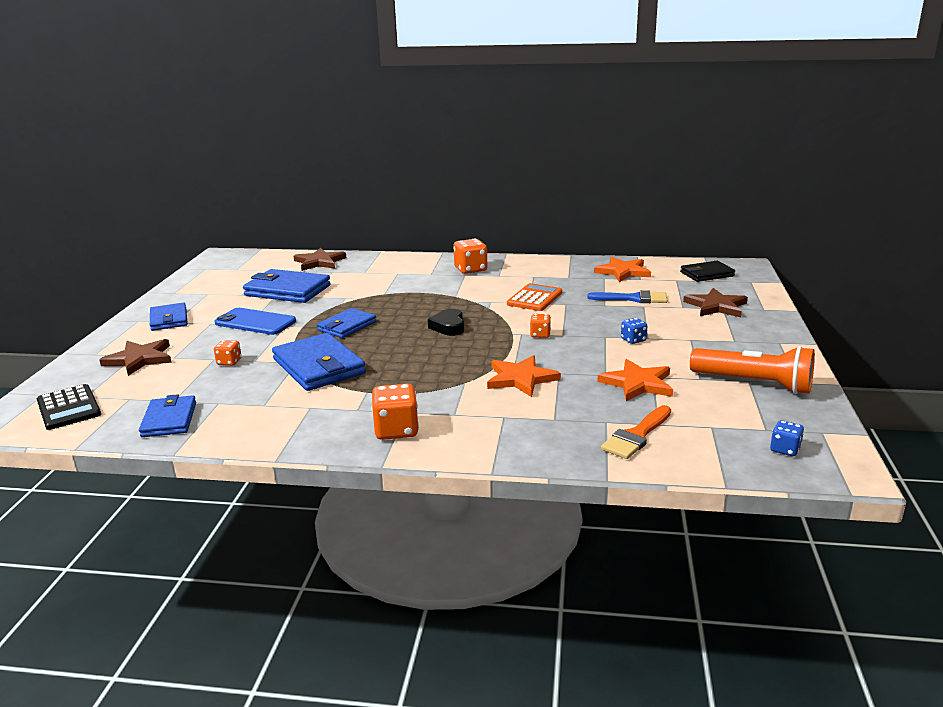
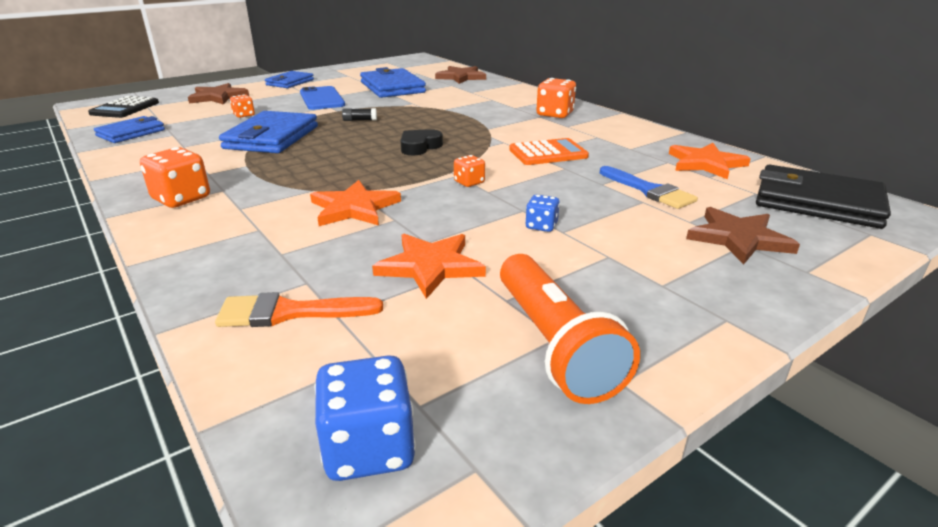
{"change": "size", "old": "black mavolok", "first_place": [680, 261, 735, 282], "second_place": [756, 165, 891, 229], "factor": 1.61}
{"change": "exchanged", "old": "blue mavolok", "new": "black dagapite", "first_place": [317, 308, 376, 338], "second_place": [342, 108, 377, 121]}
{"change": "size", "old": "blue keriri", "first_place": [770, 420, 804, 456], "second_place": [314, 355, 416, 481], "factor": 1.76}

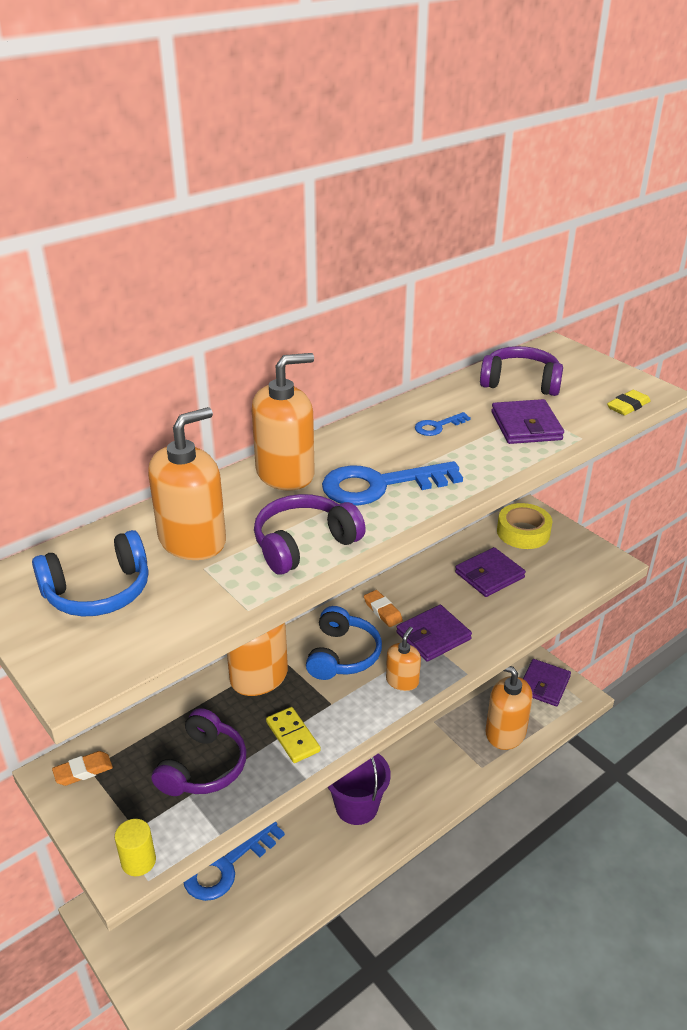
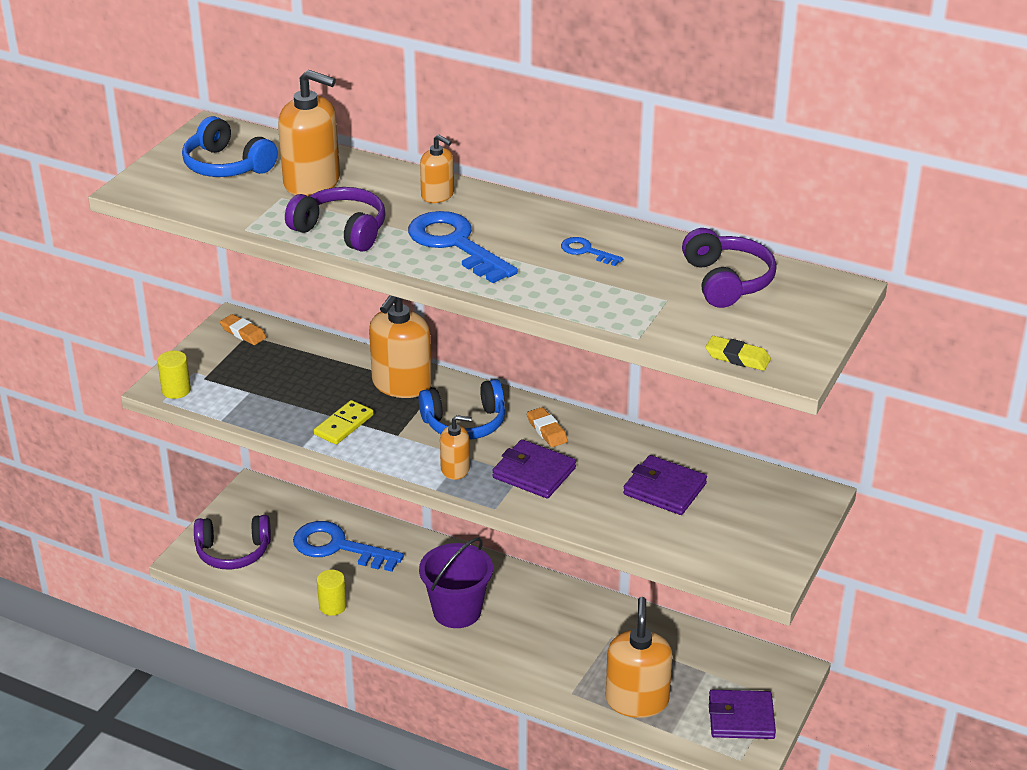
{"change": "size", "old": "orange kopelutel", "first_place": [252, 353, 315, 491], "second_place": [420, 134, 454, 203], "factor": 0.55}
{"change": "missing", "old": "purple mavolok", "first_place": [491, 399, 564, 444]}
{"change": "missing", "old": "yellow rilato", "first_place": [497, 503, 552, 549]}
{"change": "spun", "old": "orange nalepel", "first_place": [364, 590, 403, 627], "second_place": [527, 407, 568, 447], "degrees": -60}
{"change": "relocated", "old": "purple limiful", "first_place": [152, 708, 247, 796], "second_place": [194, 515, 271, 570]}
{"change": "appeared", "new": "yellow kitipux", "second_place": [317, 570, 347, 616]}

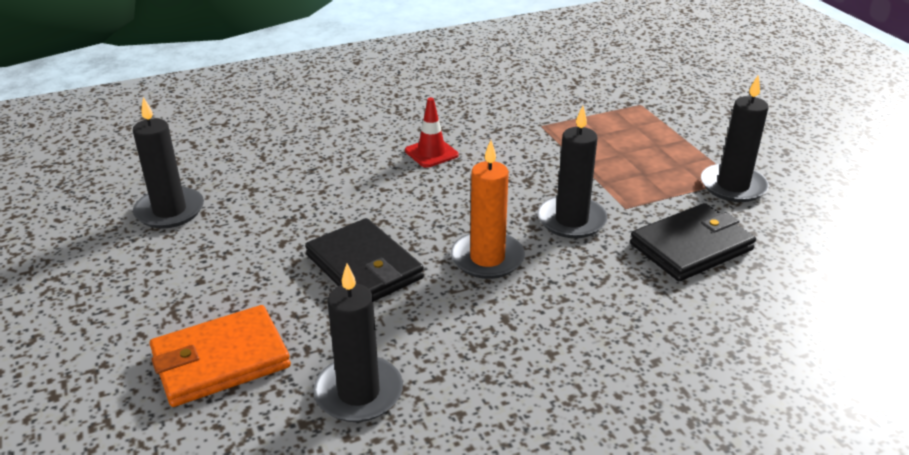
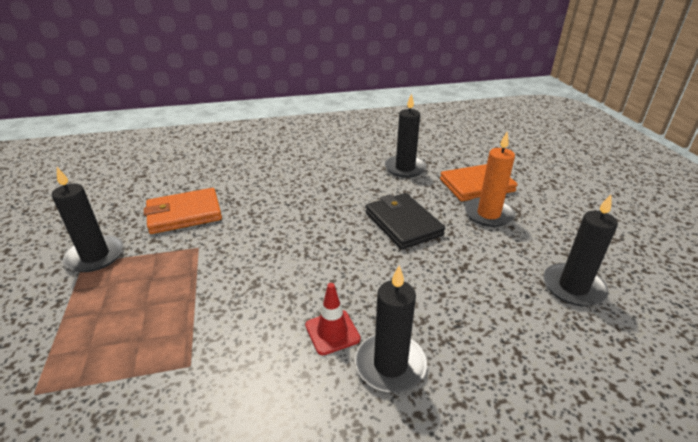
{"change": "relocated", "old": "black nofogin", "first_place": [537, 106, 608, 238], "second_place": [355, 265, 427, 393]}
{"change": "relocated", "old": "orange nofogin", "first_place": [451, 140, 525, 279], "second_place": [465, 132, 515, 227]}
{"change": "colour", "old": "black mavolok", "new": "orange mavolok", "first_place": [630, 203, 756, 281], "second_place": [144, 188, 222, 234]}

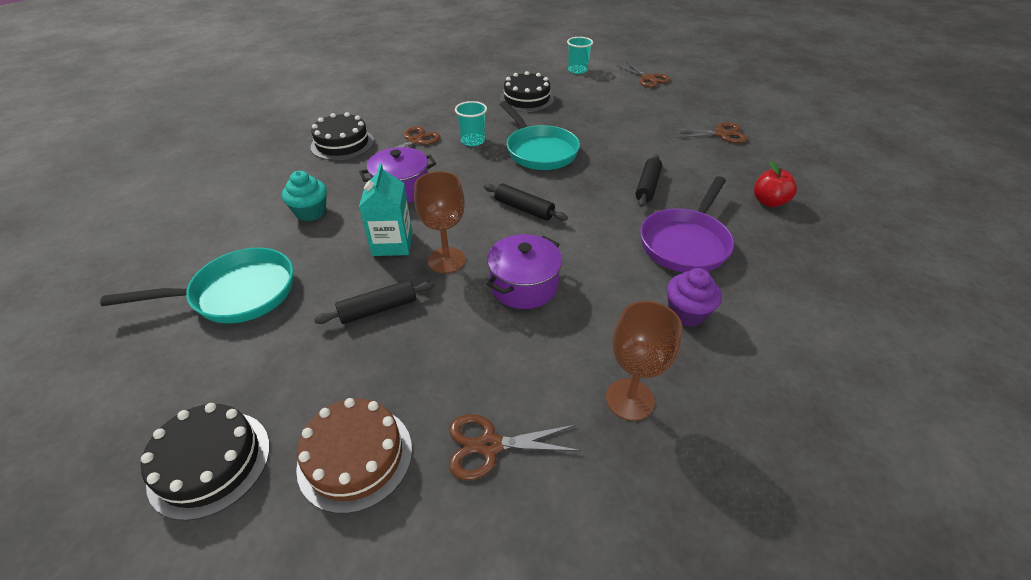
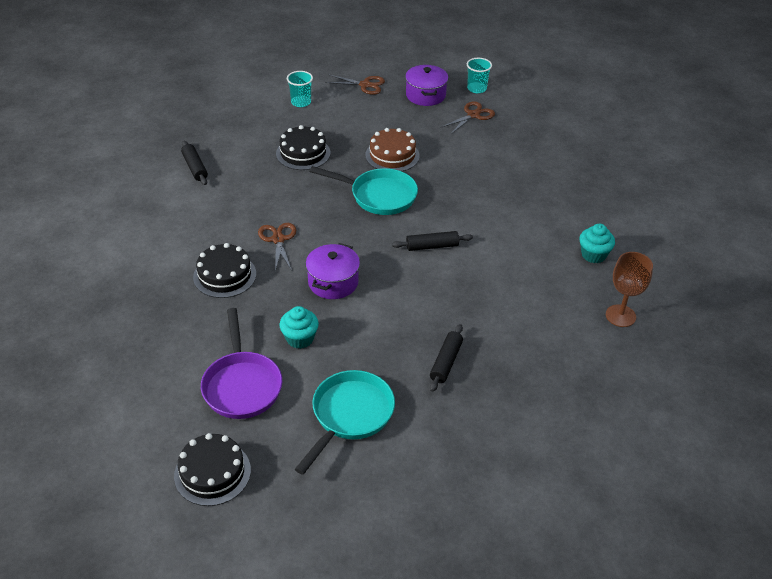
{"change": "relocated", "old": "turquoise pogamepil", "first_place": [455, 101, 487, 146], "second_place": [467, 58, 492, 93]}
{"change": "relocated", "old": "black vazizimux", "first_place": [635, 155, 662, 207], "second_place": [181, 141, 208, 185]}
{"change": "missing", "old": "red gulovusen", "first_place": [754, 161, 797, 207]}
{"change": "missing", "old": "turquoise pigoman", "first_place": [359, 163, 413, 256]}
{"change": "missing", "old": "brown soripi", "first_place": [414, 171, 466, 273]}
{"change": "relocated", "old": "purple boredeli", "first_place": [640, 176, 734, 273], "second_place": [201, 308, 282, 419]}
{"change": "relocated", "old": "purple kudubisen", "first_place": [487, 234, 562, 309], "second_place": [405, 65, 448, 106]}
{"change": "colour", "old": "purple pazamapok", "new": "turquoise pazamapok", "first_place": [667, 268, 722, 327], "second_place": [579, 224, 615, 263]}
{"change": "relocated", "old": "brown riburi", "first_place": [296, 398, 412, 514], "second_place": [365, 128, 420, 171]}
{"change": "relocated", "old": "black riburi", "first_place": [141, 403, 270, 521], "second_place": [174, 433, 251, 506]}
{"change": "missing", "old": "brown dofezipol", "first_place": [449, 414, 581, 480]}

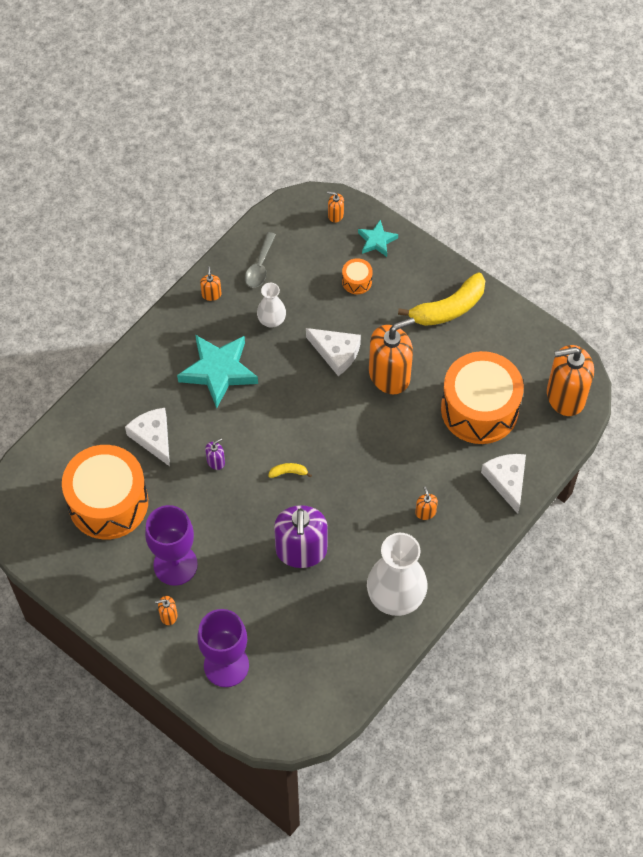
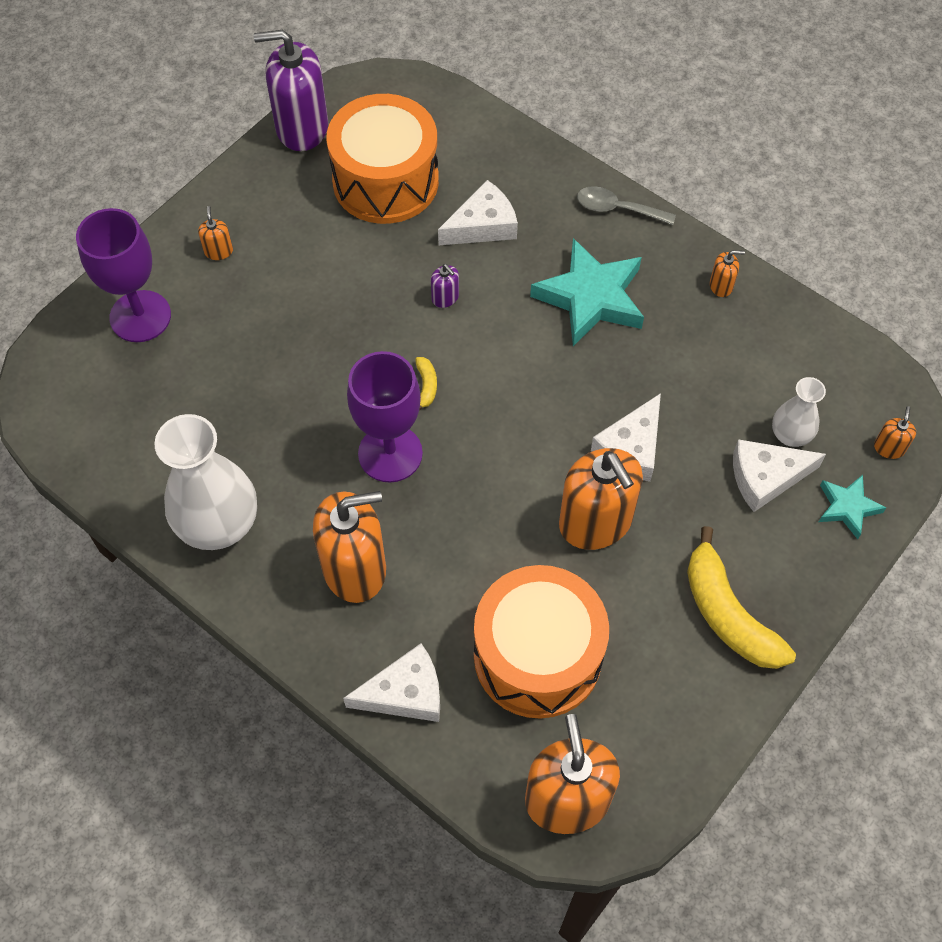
{"change": "relocated", "old": "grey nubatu", "first_place": [245, 232, 276, 288], "second_place": [577, 186, 676, 225]}
{"change": "exchanged", "old": "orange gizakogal", "new": "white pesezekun", "first_place": [342, 258, 373, 294], "second_place": [733, 439, 826, 512]}
{"change": "relocated", "old": "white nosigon", "first_place": [257, 283, 286, 328], "second_place": [772, 377, 826, 447]}
{"change": "size", "old": "orange kopelutel", "first_place": [415, 487, 438, 520], "second_place": [313, 491, 386, 603], "factor": 2.39}
{"change": "relocated", "old": "purple soripi", "first_place": [145, 505, 198, 586], "second_place": [347, 351, 423, 483]}
{"change": "relocated", "old": "purple kopelutel", "first_place": [274, 505, 328, 568], "second_place": [254, 30, 328, 151]}

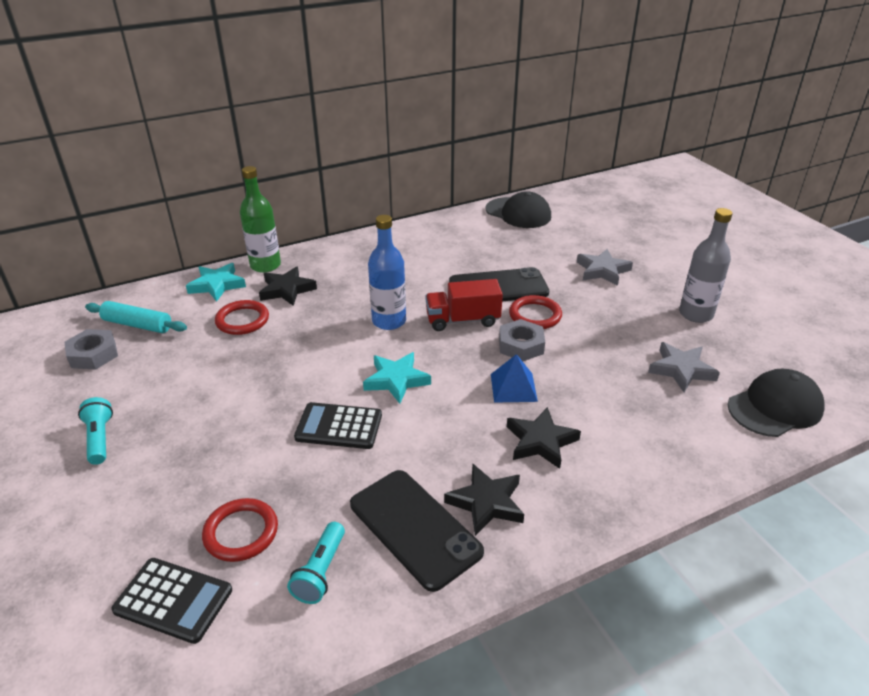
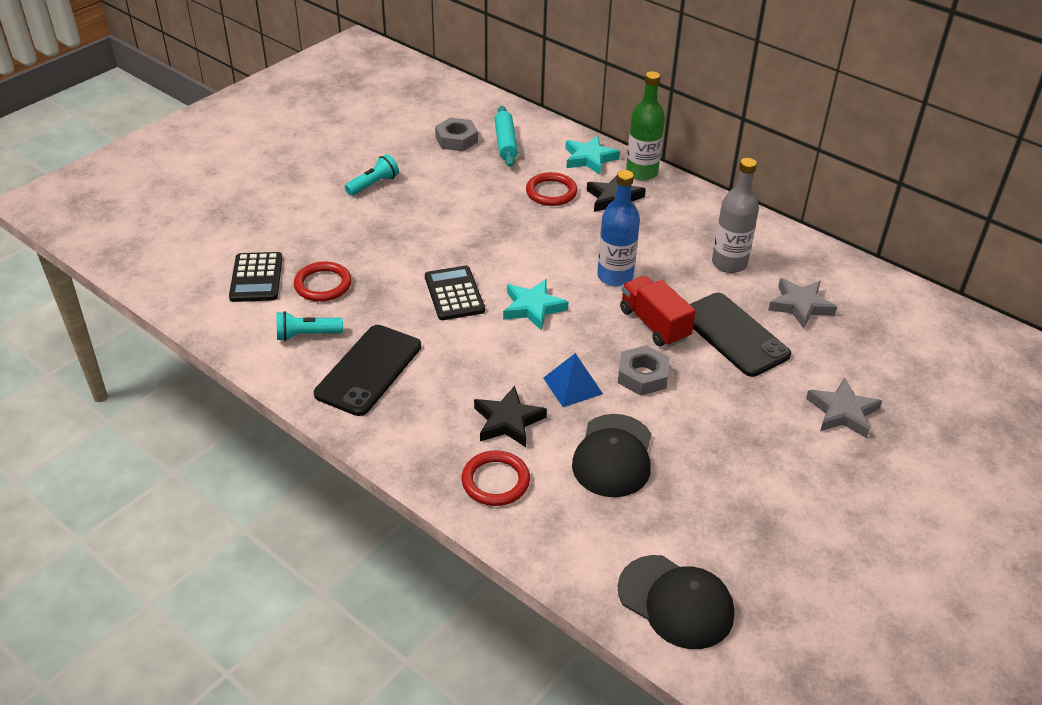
{"change": "relocated", "old": "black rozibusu", "first_place": [485, 191, 551, 228], "second_place": [572, 414, 652, 497]}
{"change": "relocated", "old": "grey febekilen", "first_place": [679, 208, 732, 323], "second_place": [712, 158, 759, 273]}
{"change": "relocated", "old": "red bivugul", "first_place": [509, 295, 562, 329], "second_place": [462, 451, 530, 506]}
{"change": "relocated", "old": "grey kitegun", "first_place": [648, 342, 720, 392], "second_place": [768, 278, 837, 329]}
{"change": "missing", "old": "black kitegun", "first_place": [444, 464, 524, 536]}

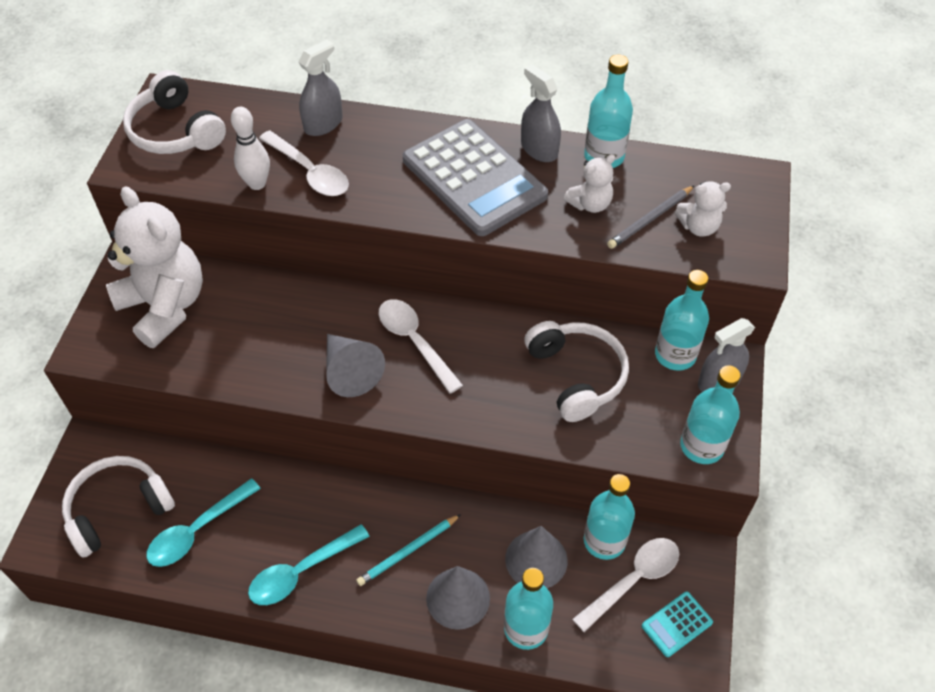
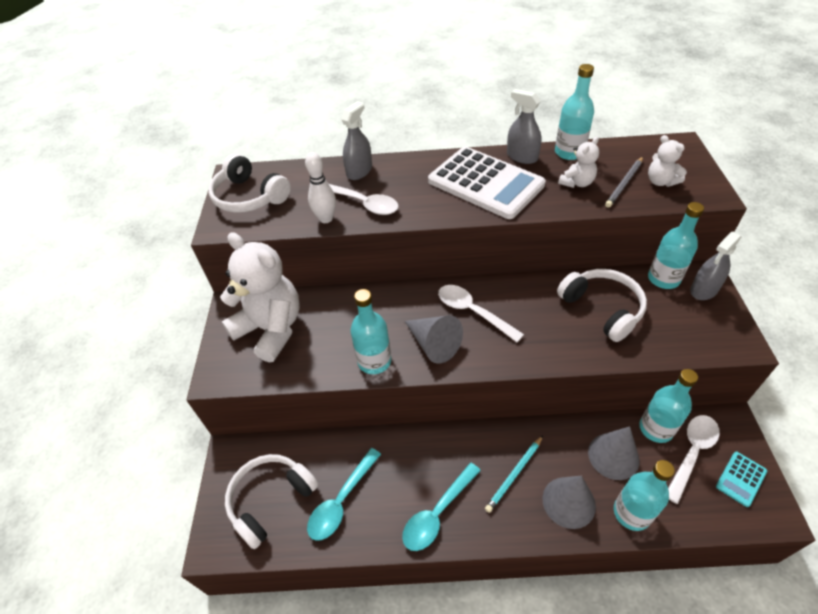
{"change": "colour", "old": "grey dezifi", "new": "white dezifi", "first_place": [403, 119, 548, 236], "second_place": [428, 147, 546, 219]}
{"change": "spun", "old": "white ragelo", "first_place": [675, 181, 731, 237], "second_place": [648, 135, 687, 187], "degrees": 75}
{"change": "relocated", "old": "turquoise febekilen", "first_place": [680, 365, 741, 464], "second_place": [350, 289, 391, 374]}

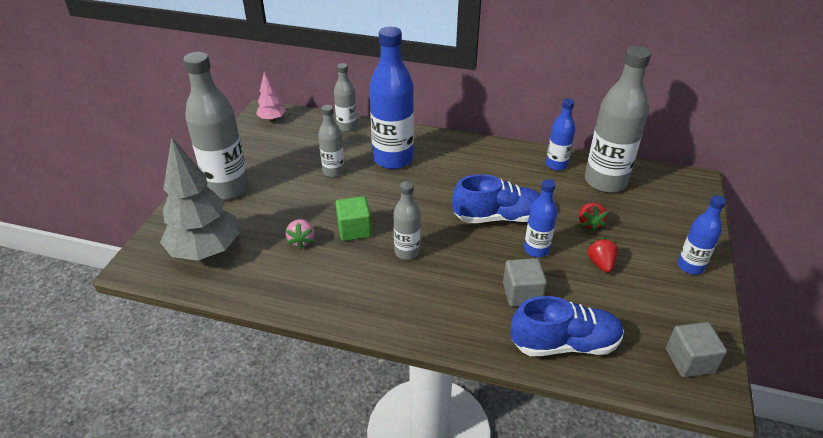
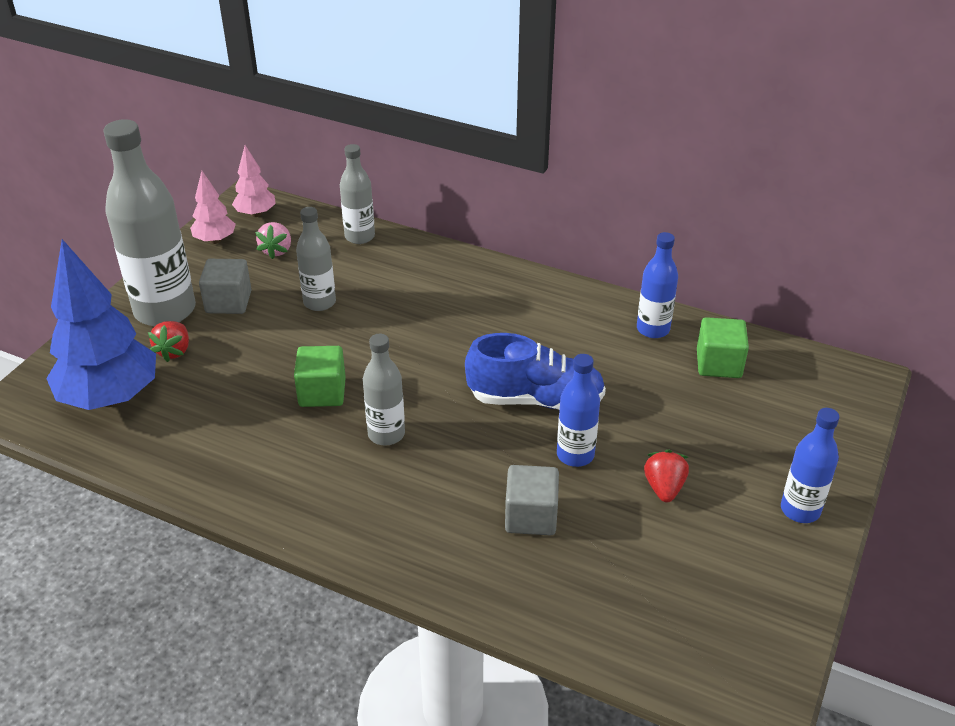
{"change": "missing", "old": "blue febekilen", "first_place": [369, 27, 414, 169]}
{"change": "exchanged", "old": "grey febekilen", "new": "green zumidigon", "first_place": [585, 46, 651, 193], "second_place": [697, 317, 749, 378]}
{"change": "colour", "old": "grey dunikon", "new": "blue dunikon", "first_place": [160, 137, 240, 260], "second_place": [46, 239, 156, 410]}
{"change": "relocated", "old": "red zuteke", "first_place": [579, 202, 608, 232], "second_place": [148, 321, 189, 362]}
{"change": "relocated", "old": "pink zuteke", "first_place": [286, 219, 315, 249], "second_place": [255, 222, 291, 259]}
{"change": "missing", "old": "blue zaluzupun", "first_place": [510, 296, 624, 356]}
{"change": "relocated", "old": "grey zumidigon", "first_place": [666, 322, 727, 377], "second_place": [199, 259, 252, 314]}
{"change": "appeared", "new": "pink dunikon", "second_place": [190, 171, 236, 244]}

